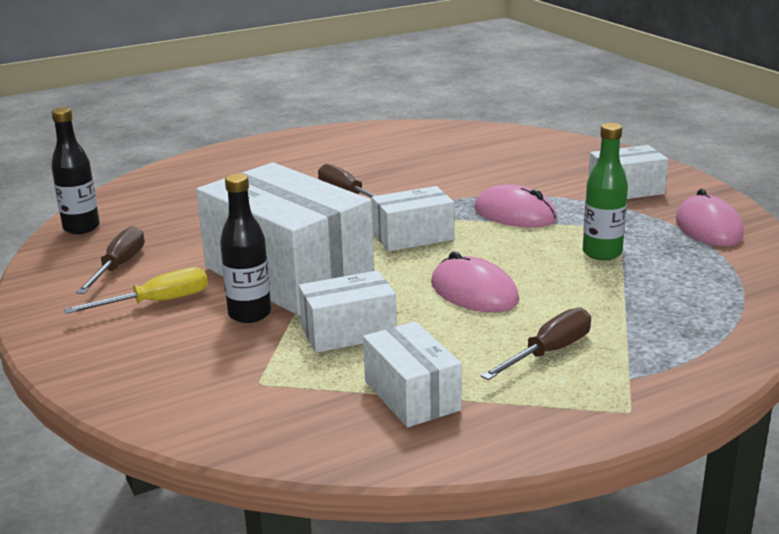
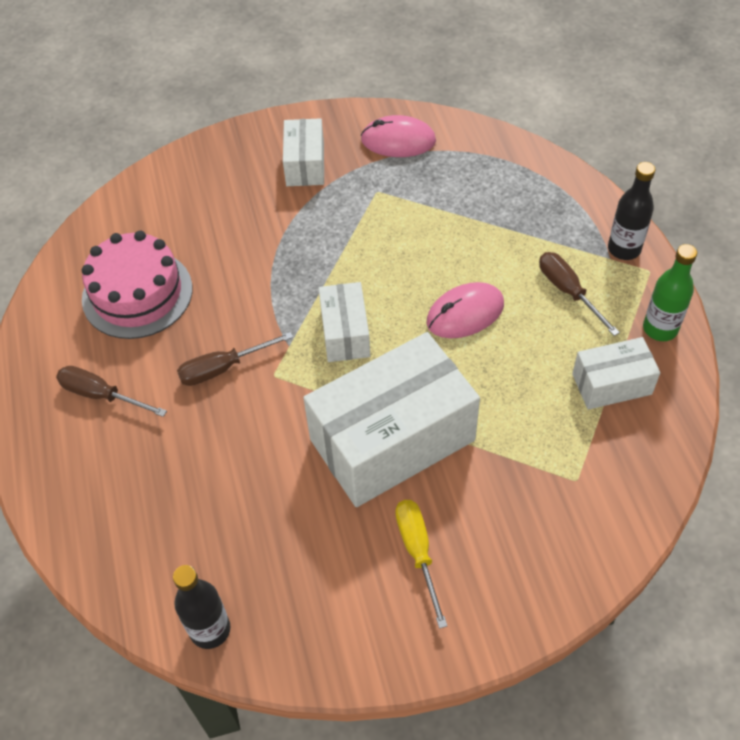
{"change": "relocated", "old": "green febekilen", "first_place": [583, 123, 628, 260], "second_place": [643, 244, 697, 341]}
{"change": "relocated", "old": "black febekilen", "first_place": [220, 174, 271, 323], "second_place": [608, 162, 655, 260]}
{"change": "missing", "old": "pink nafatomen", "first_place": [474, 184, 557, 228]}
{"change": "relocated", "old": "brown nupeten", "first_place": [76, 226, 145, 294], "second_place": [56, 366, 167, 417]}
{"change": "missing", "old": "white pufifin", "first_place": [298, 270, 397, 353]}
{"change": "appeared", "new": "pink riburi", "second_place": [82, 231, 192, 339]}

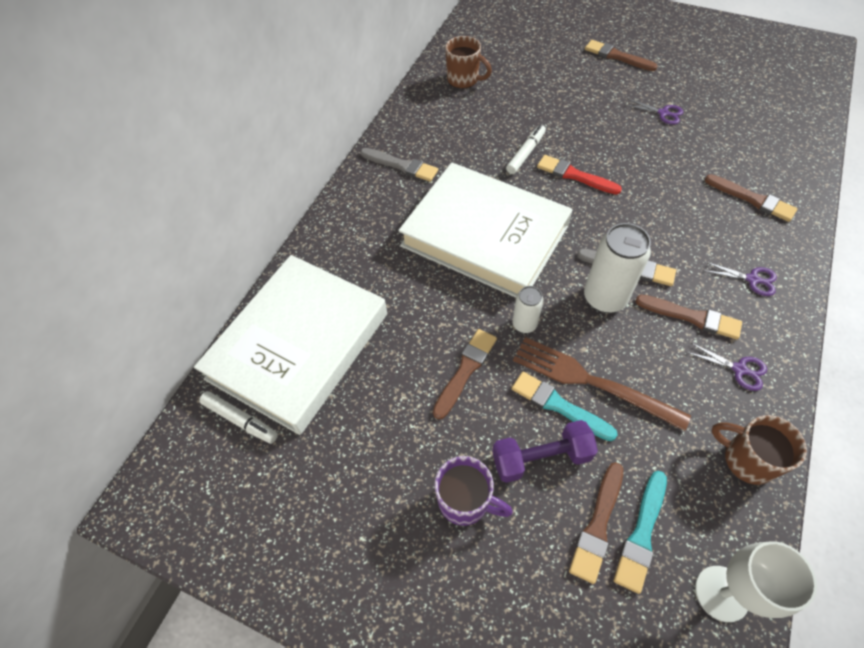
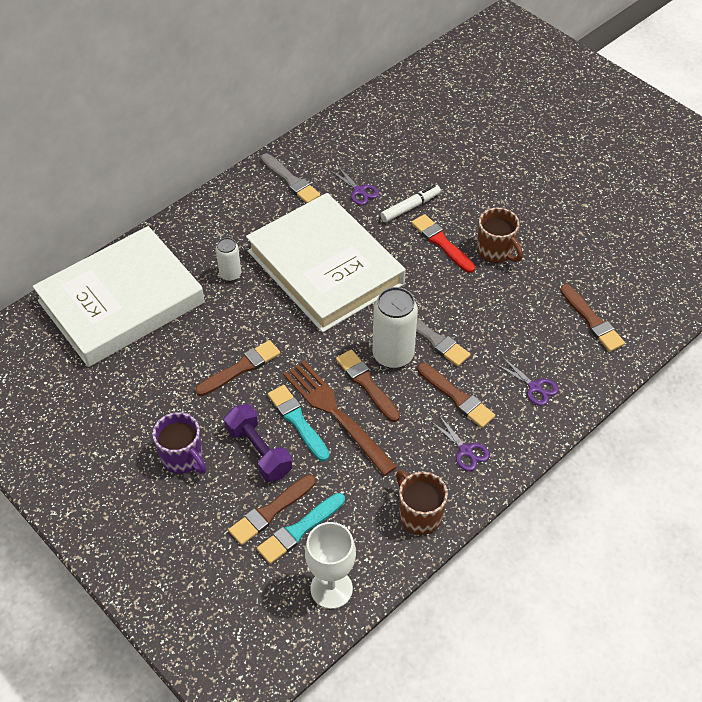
{"change": "relocated", "old": "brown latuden", "first_place": [445, 36, 492, 89], "second_place": [477, 208, 523, 263]}
{"change": "relocated", "old": "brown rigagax", "first_place": [585, 40, 657, 71], "second_place": [336, 349, 400, 422]}
{"change": "relocated", "old": "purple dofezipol", "first_place": [624, 98, 684, 125], "second_place": [331, 166, 379, 205]}
{"change": "relocated", "old": "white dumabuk", "first_place": [512, 286, 543, 333], "second_place": [216, 237, 241, 282]}
{"change": "missing", "old": "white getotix", "first_place": [199, 391, 278, 444]}
{"change": "spun", "old": "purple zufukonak", "first_place": [492, 420, 598, 483], "second_place": [224, 404, 292, 482], "degrees": 45}

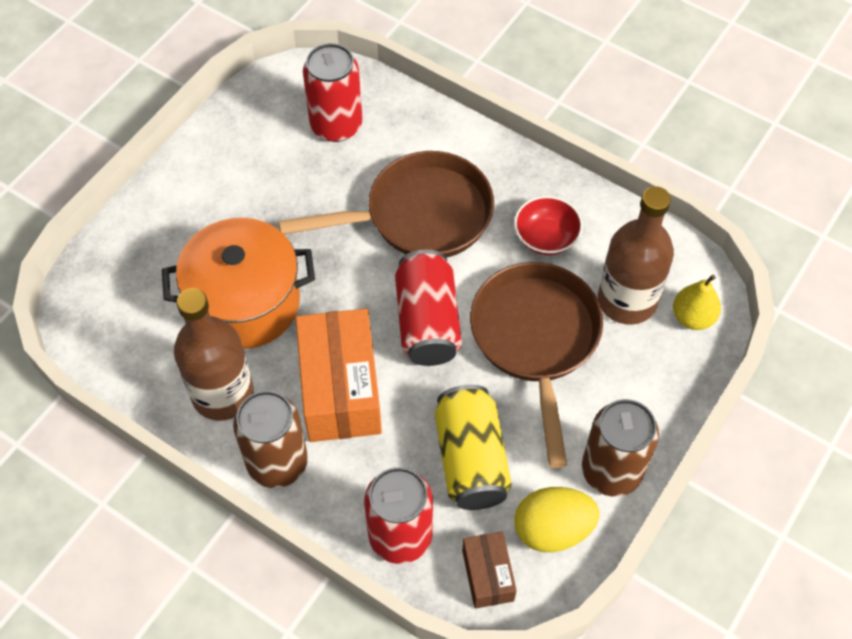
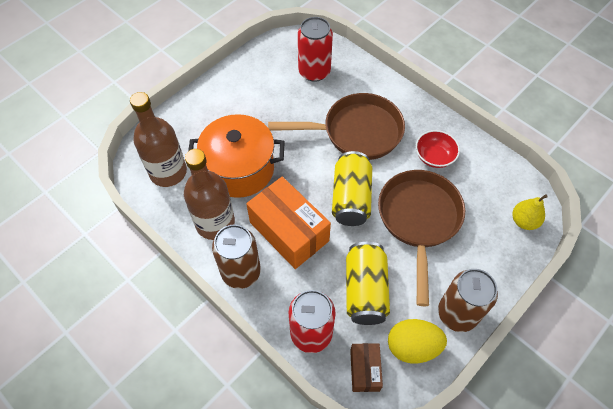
{"change": "relocated", "old": "brown febekilen", "first_place": [598, 186, 674, 325], "second_place": [130, 92, 187, 187]}
{"change": "colour", "old": "red dumabuk", "new": "yellow dumabuk", "first_place": [395, 249, 462, 366], "second_place": [332, 151, 372, 226]}
{"change": "spun", "old": "orange pufifin", "first_place": [296, 308, 382, 442], "second_place": [246, 177, 331, 269], "degrees": -45}

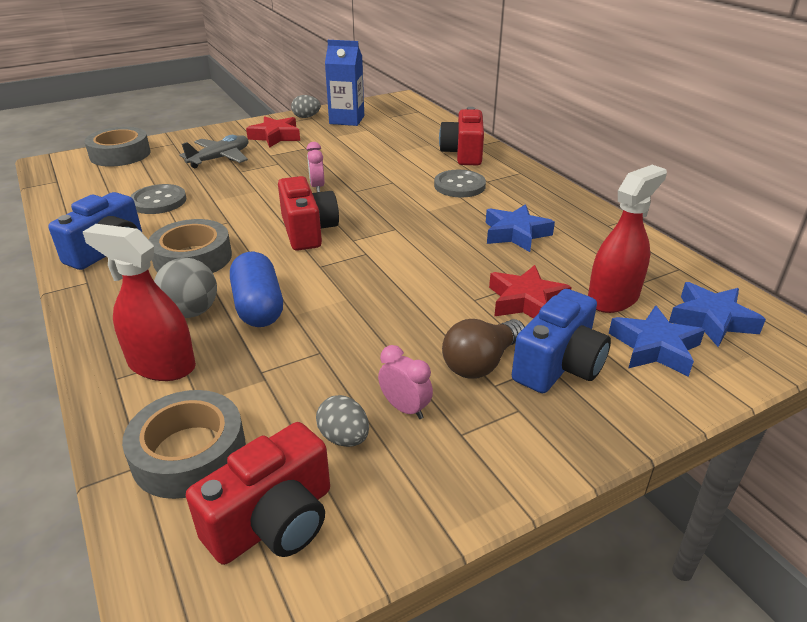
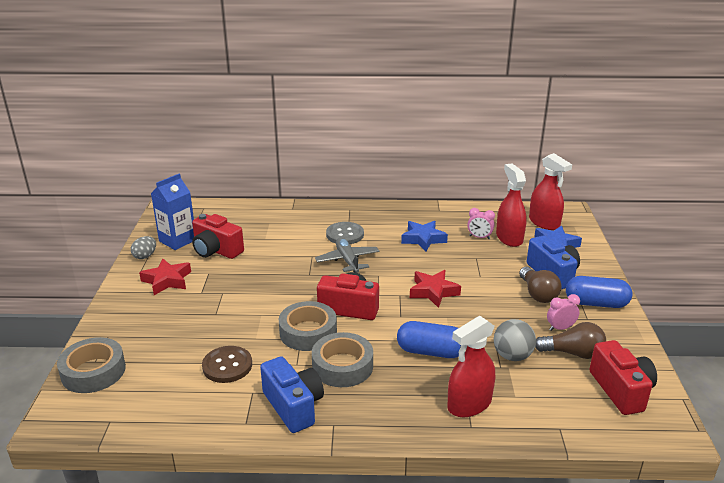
{"change": "relocated", "old": "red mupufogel", "first_place": [439, 107, 484, 165], "second_place": [192, 214, 244, 259]}
{"change": "relocated", "old": "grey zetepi", "first_place": [179, 135, 248, 168], "second_place": [315, 238, 379, 273]}
{"change": "relocated", "old": "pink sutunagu", "first_place": [306, 142, 324, 192], "second_place": [467, 208, 495, 239]}
{"change": "colour", "old": "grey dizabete", "new": "brown dizabete", "first_place": [130, 184, 186, 214], "second_place": [202, 346, 252, 383]}
{"change": "relocated", "old": "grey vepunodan", "first_place": [154, 258, 217, 318], "second_place": [494, 319, 536, 361]}
{"change": "relocated", "old": "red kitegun", "first_place": [489, 265, 572, 319], "second_place": [410, 270, 461, 308]}
{"change": "exchanged", "old": "blue kitegun", "new": "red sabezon", "first_place": [669, 282, 766, 347], "second_place": [529, 153, 572, 230]}
{"change": "relocated", "old": "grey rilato", "first_place": [122, 390, 246, 499], "second_place": [279, 301, 337, 351]}
{"change": "exchanged", "old": "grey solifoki", "new": "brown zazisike", "first_place": [316, 395, 369, 447], "second_place": [535, 322, 606, 359]}
{"change": "appeared", "new": "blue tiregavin", "second_place": [566, 276, 633, 308]}

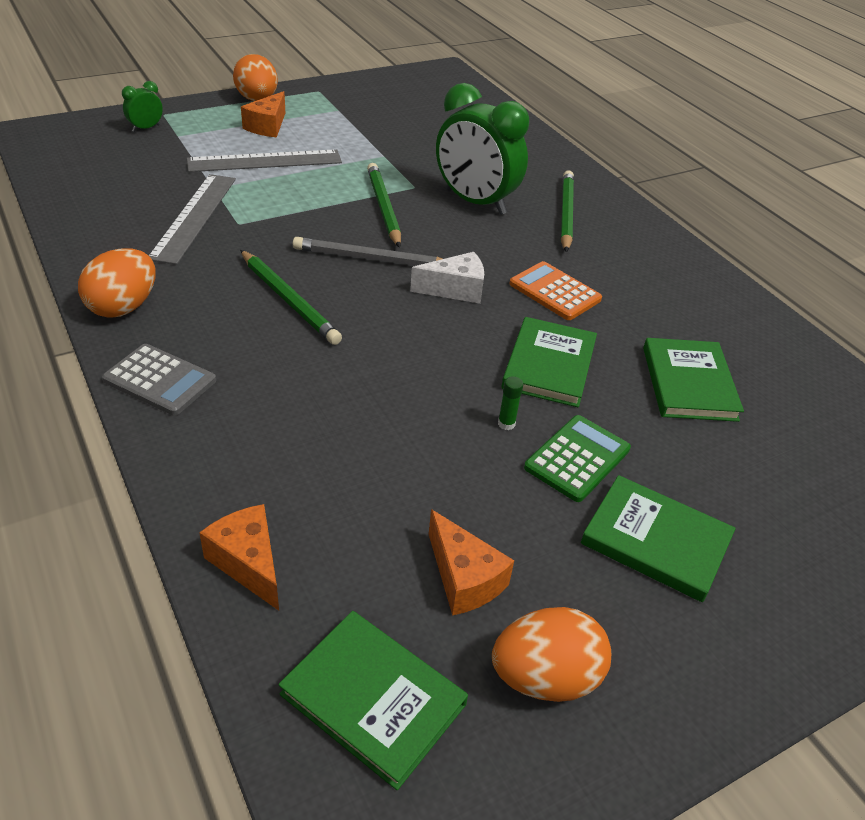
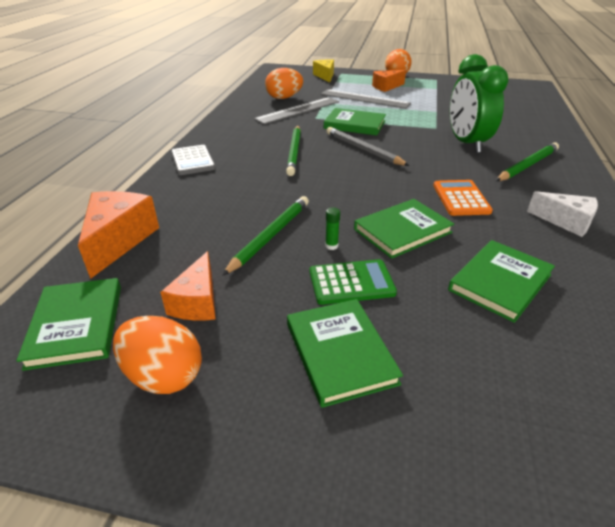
{"change": "exchanged", "old": "green sutunagu", "new": "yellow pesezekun", "first_place": [122, 81, 163, 132], "second_place": [313, 60, 334, 83]}
{"change": "relocated", "old": "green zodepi", "first_place": [367, 163, 401, 248], "second_place": [222, 196, 309, 276]}
{"change": "relocated", "old": "orange solifoki", "first_place": [78, 249, 156, 318], "second_place": [265, 68, 303, 99]}
{"change": "relocated", "old": "white pesezekun", "first_place": [410, 252, 484, 304], "second_place": [527, 191, 598, 237]}
{"change": "size", "old": "orange pesezekun", "first_place": [199, 504, 279, 611], "second_place": [78, 191, 159, 279], "factor": 1.51}
{"change": "appeared", "new": "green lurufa", "second_place": [324, 108, 386, 136]}

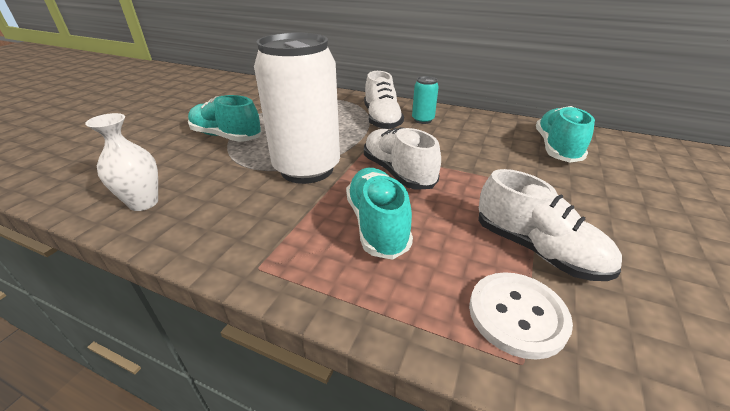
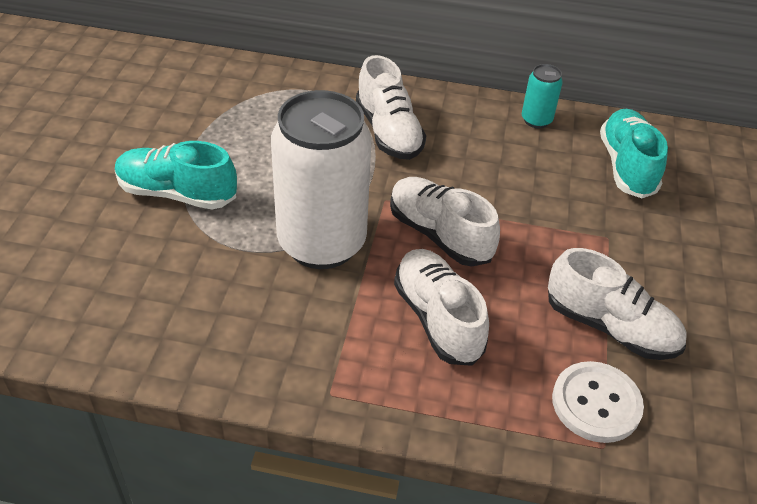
{"change": "relocated", "old": "turquoise dumabuk", "first_place": [412, 76, 439, 124], "second_place": [522, 64, 563, 128]}
{"change": "missing", "old": "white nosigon", "first_place": [85, 113, 158, 211]}
{"change": "colour", "old": "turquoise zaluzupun", "new": "white zaluzupun", "first_place": [346, 168, 413, 260], "second_place": [394, 249, 489, 366]}

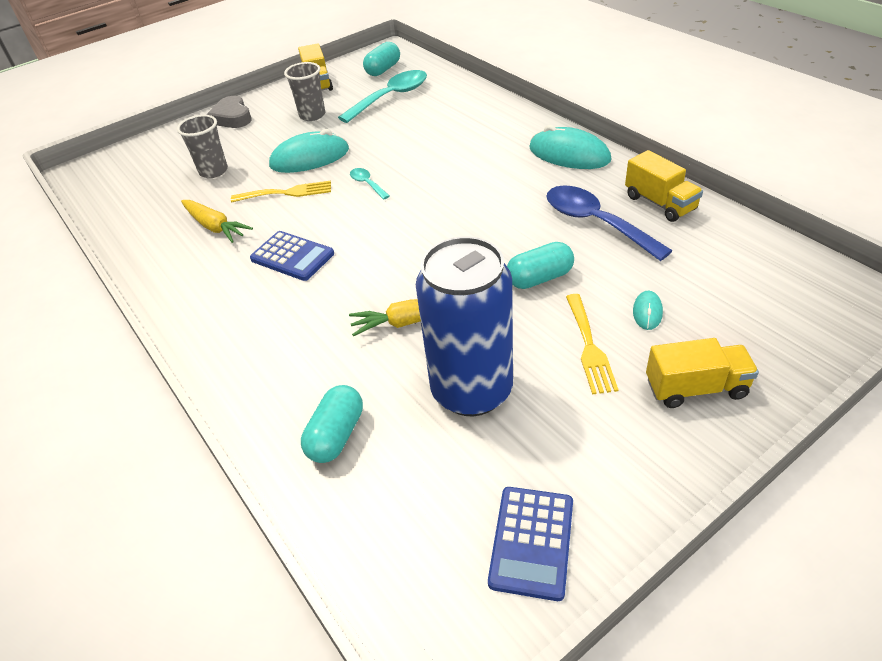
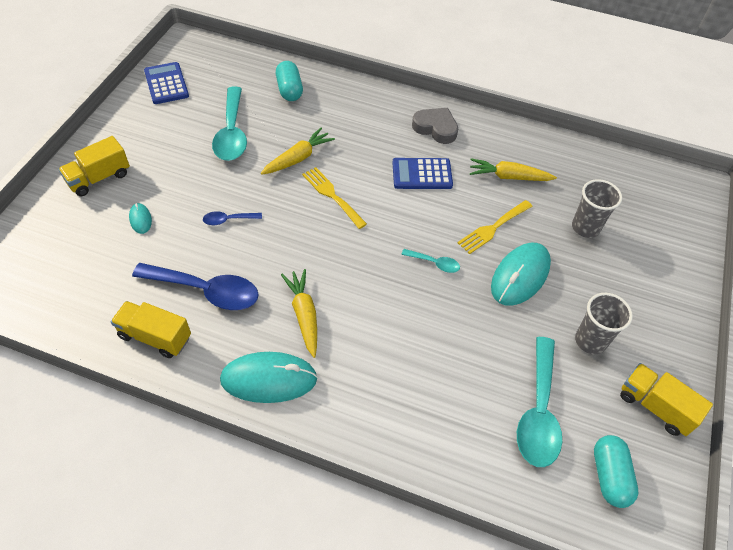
{"change": "relocated", "old": "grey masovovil", "first_place": [207, 96, 252, 128], "second_place": [412, 108, 458, 144]}
{"change": "exchanged", "old": "blue dumabuk", "new": "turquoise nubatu", "first_place": [416, 236, 513, 416], "second_place": [212, 87, 247, 161]}
{"change": "exchanged", "old": "turquoise tiregavin", "new": "blue nubatu", "first_place": [507, 242, 574, 289], "second_place": [203, 211, 262, 225]}
{"change": "relocated", "old": "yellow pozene", "first_place": [566, 294, 619, 395], "second_place": [302, 167, 367, 229]}
{"change": "appeared", "new": "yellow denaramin", "second_place": [281, 269, 317, 358]}

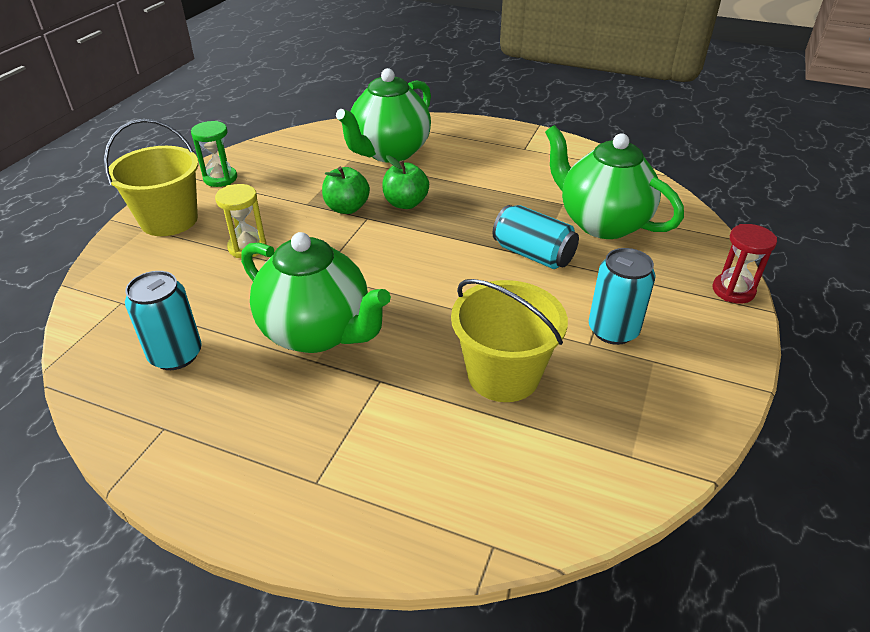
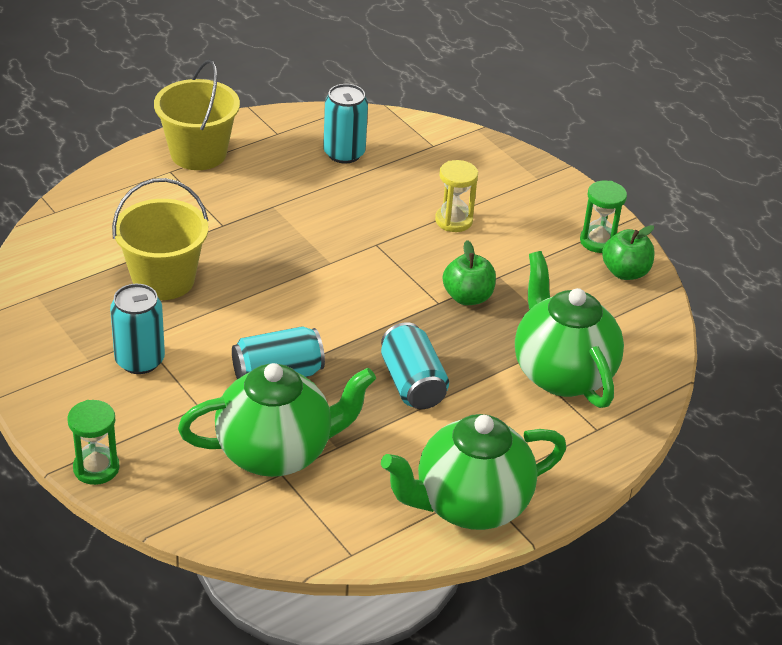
{"change": "relocated", "old": "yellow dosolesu", "first_place": [104, 119, 199, 236], "second_place": [154, 60, 240, 170]}
{"change": "relocated", "old": "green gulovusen", "first_place": [382, 155, 429, 209], "second_place": [602, 225, 655, 280]}
{"change": "colour", "old": "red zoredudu", "new": "green zoredudu", "first_place": [713, 224, 777, 304], "second_place": [67, 400, 120, 485]}
{"change": "relocated", "old": "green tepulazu", "first_place": [241, 232, 391, 353], "second_place": [381, 414, 567, 530]}
{"change": "appeared", "new": "turquoise dumabuk", "second_place": [381, 322, 449, 409]}

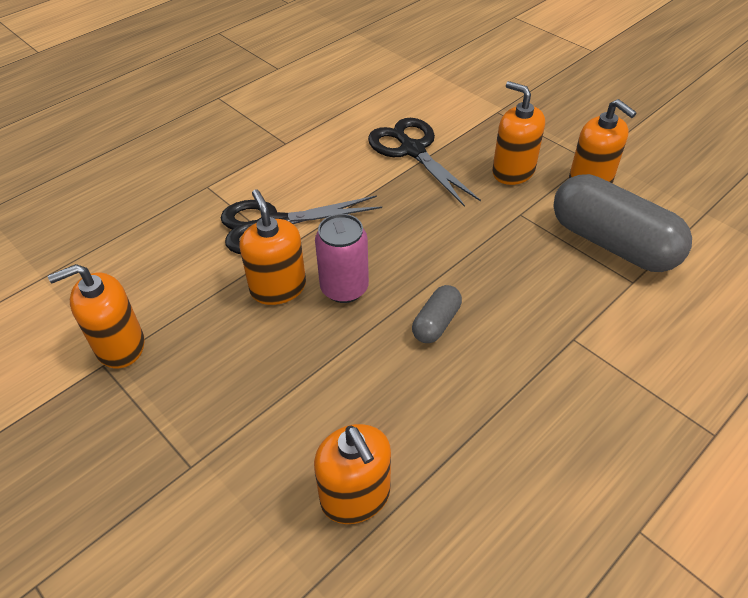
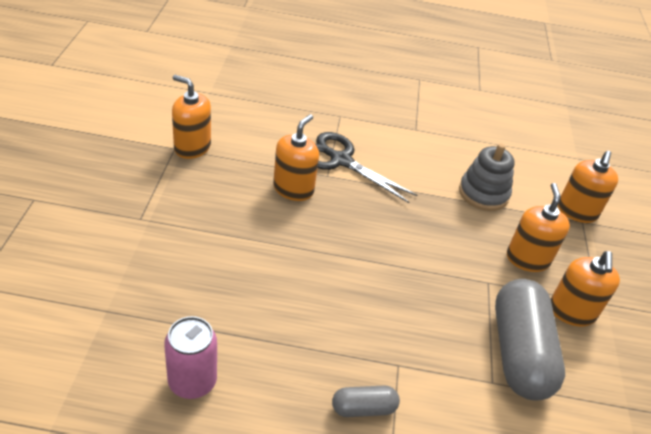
{"change": "exchanged", "old": "black dofezipol", "new": "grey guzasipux", "first_place": [368, 118, 481, 207], "second_place": [459, 144, 515, 211]}
{"change": "relocated", "old": "pink dumabuk", "first_place": [315, 214, 369, 303], "second_place": [164, 316, 217, 399]}
{"change": "relocated", "old": "grey tiregavin", "first_place": [412, 285, 462, 343], "second_place": [332, 385, 400, 417]}
{"change": "relocated", "old": "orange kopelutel", "first_place": [314, 424, 391, 524], "second_place": [558, 151, 618, 223]}

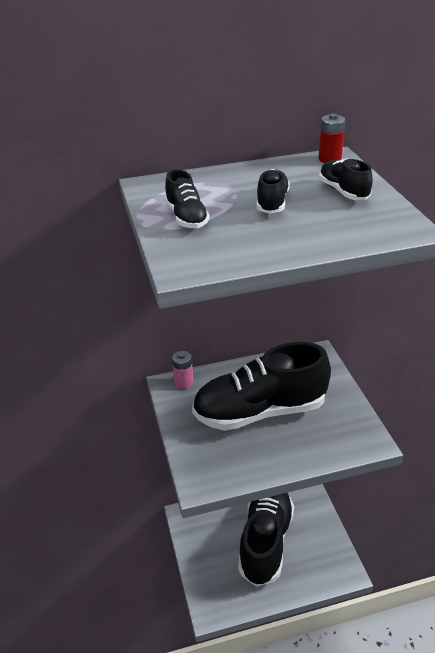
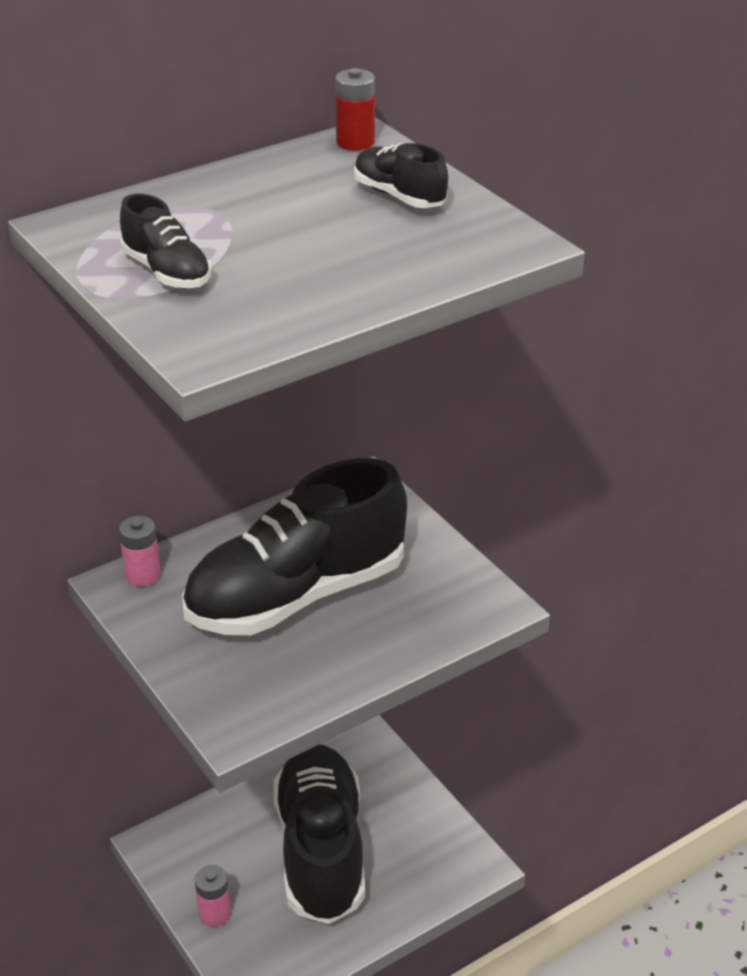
{"change": "missing", "old": "black zaluzupun", "first_place": [257, 169, 290, 214]}
{"change": "appeared", "new": "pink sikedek", "second_place": [195, 865, 231, 927]}

